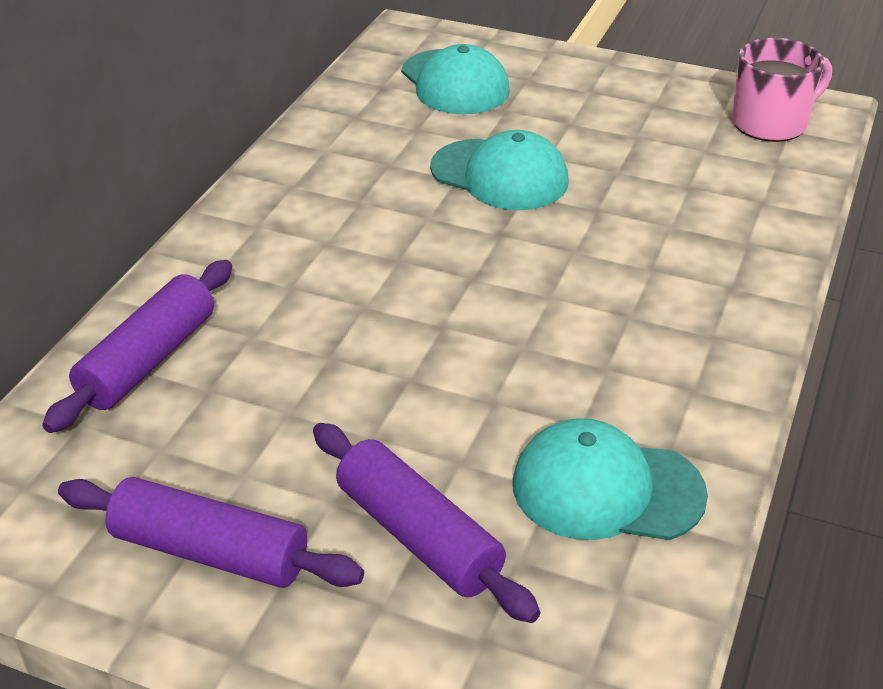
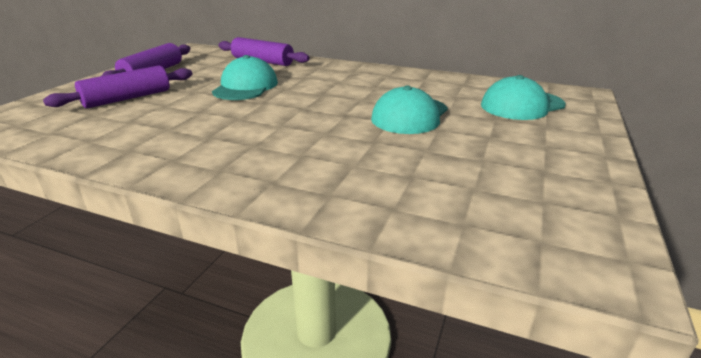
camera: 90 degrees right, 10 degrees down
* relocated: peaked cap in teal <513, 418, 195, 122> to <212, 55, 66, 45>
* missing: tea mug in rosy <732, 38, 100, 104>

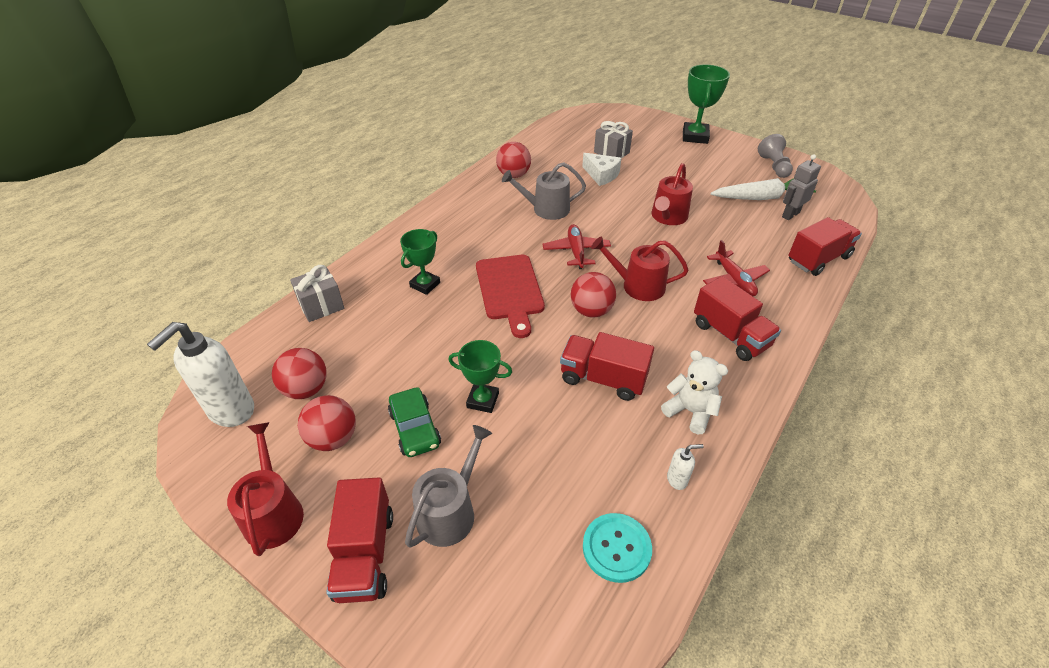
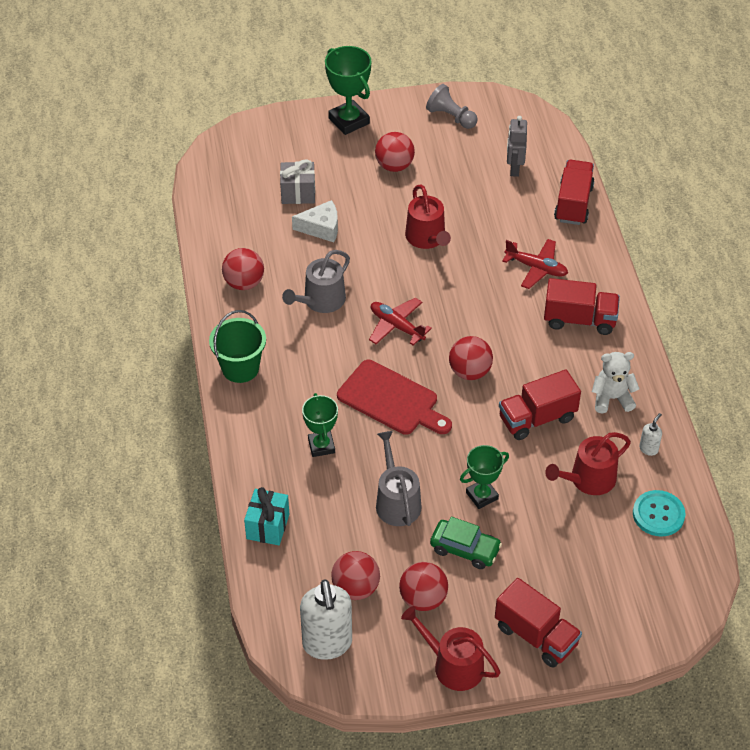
camera: 45 degrees left, 5 degrees up
* colour: wrapped gift in gray <290, 265, 54, 57> to wrapped gift in teal <244, 487, 45, 58>
* relocated: watering can in gray <405, 425, 87, 123> to <376, 431, 45, 95>
* relocated: watering can in crimson <591, 237, 97, 64> to <545, 432, 86, 63>
* missing: toy carrot in snow-white <711, 178, 105, 22>
* appeared: sand bucket in leaf-green <209, 310, 57, 73>
* appeared: ball in crimson <375, 132, 40, 40>

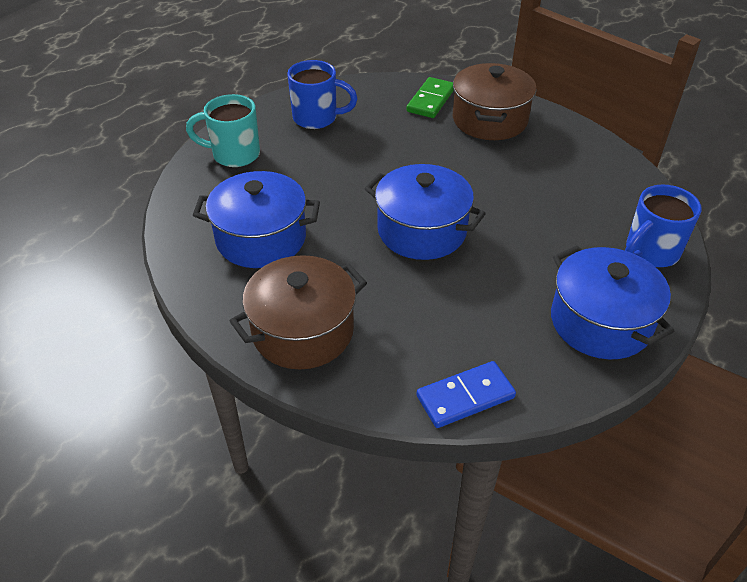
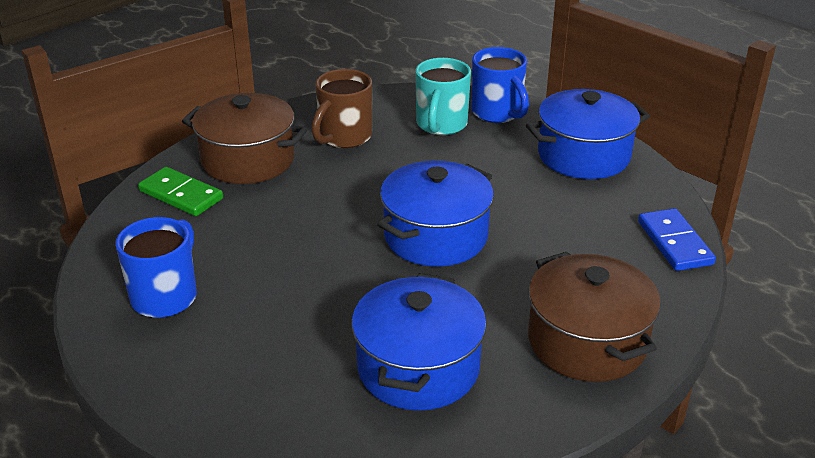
camera: 80 degrees left, 10 degrees down
* relocated: tea mug in teal <186, 94, 74, 73> to <415, 58, 56, 77>
* appeared: tea mug in dark brown <311, 69, 61, 79>

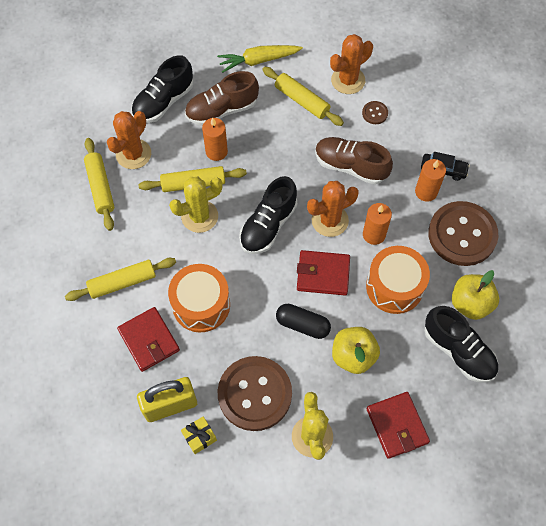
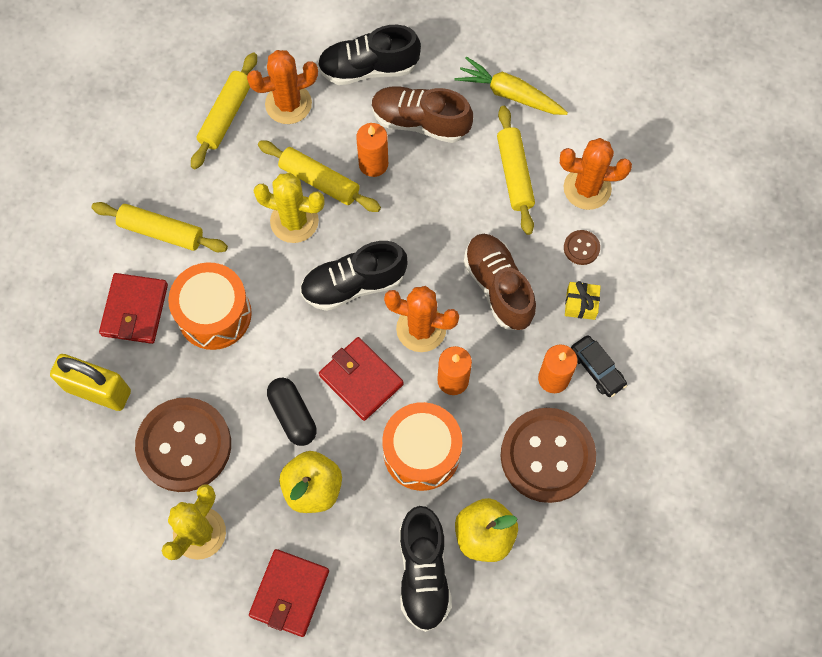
camera: 40 degrees right, 5 degrees up
* relocated: wrapped gift in bright yellow <181, 416, 36, 38> to <565, 281, 36, 39>

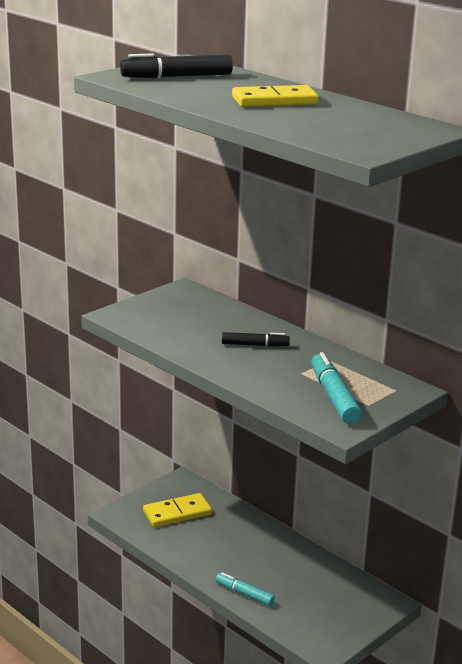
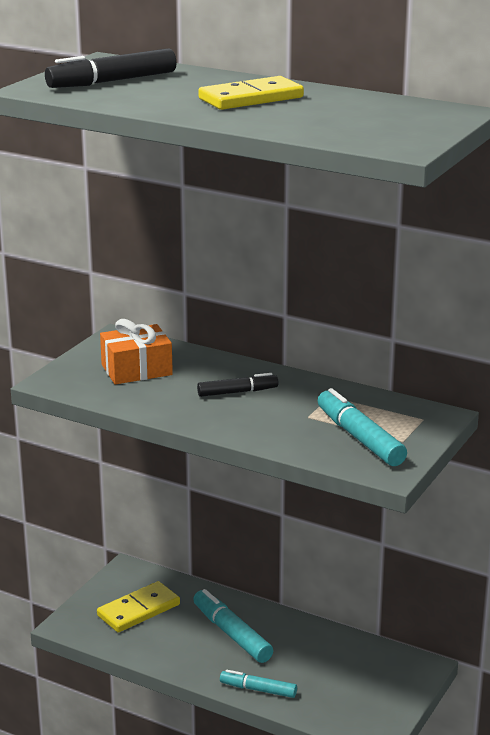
camera: 15 degrees left, 0 degrees up
* appeared: wrapped gift in orange <100, 319, 73, 66>
* appeared: marker in teal <193, 589, 80, 74>

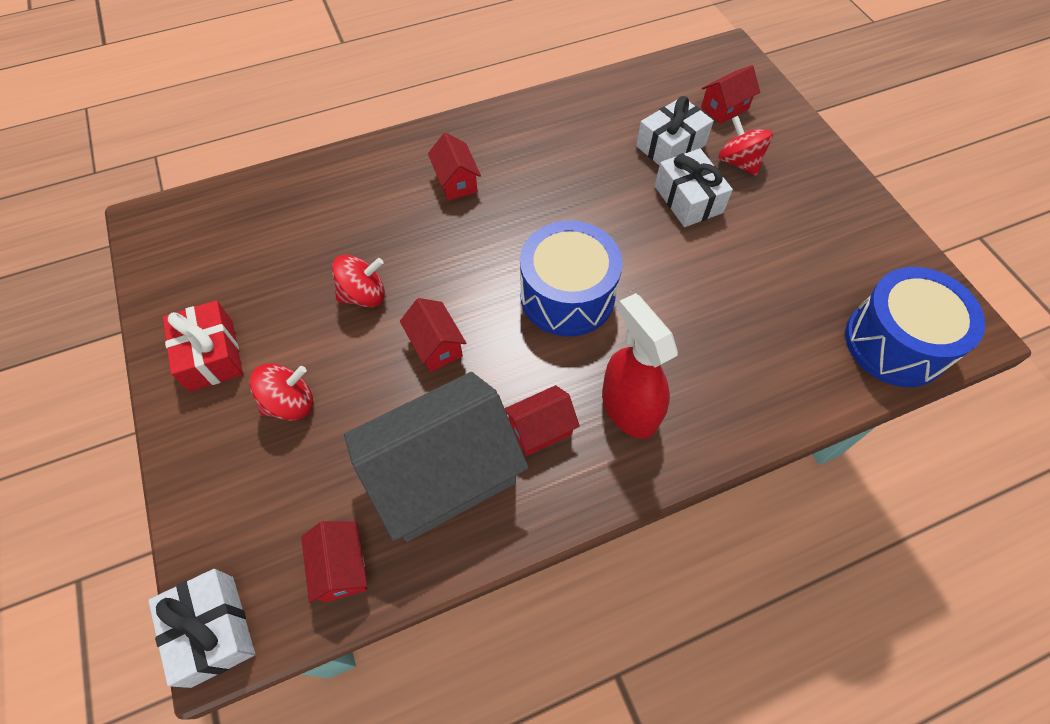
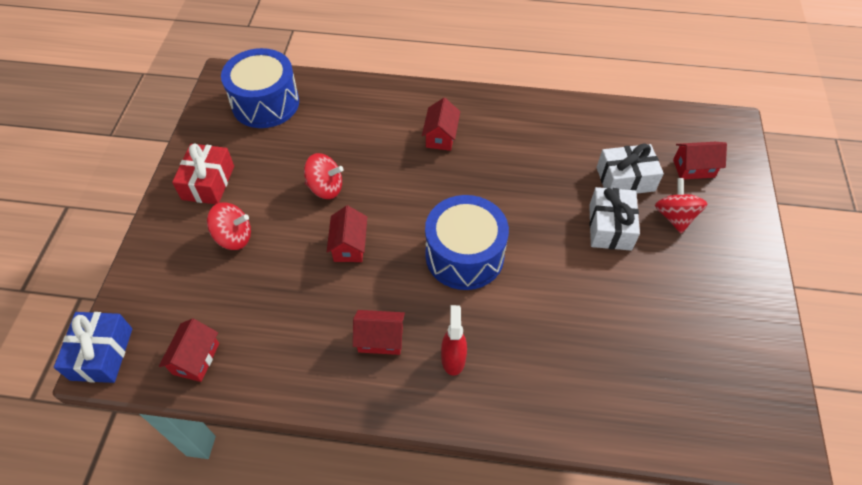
camera: 30 degrees right, 5 degrees down
* colour: wrapped gift in snow-white <148, 569, 107, 119> to wrapped gift in blue <54, 312, 78, 71>
* missing: toy house in gray <344, 372, 185, 170>
* size: spray bottle in crimson <602, 293, 76, 145> = <441, 305, 26, 71> x0.61
* relocated: snare drum in blue <845, 267, 140, 120> to <221, 48, 78, 80>

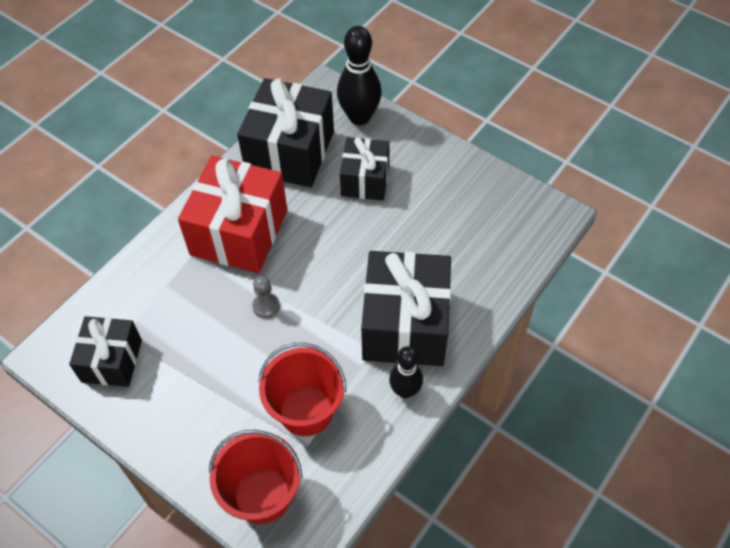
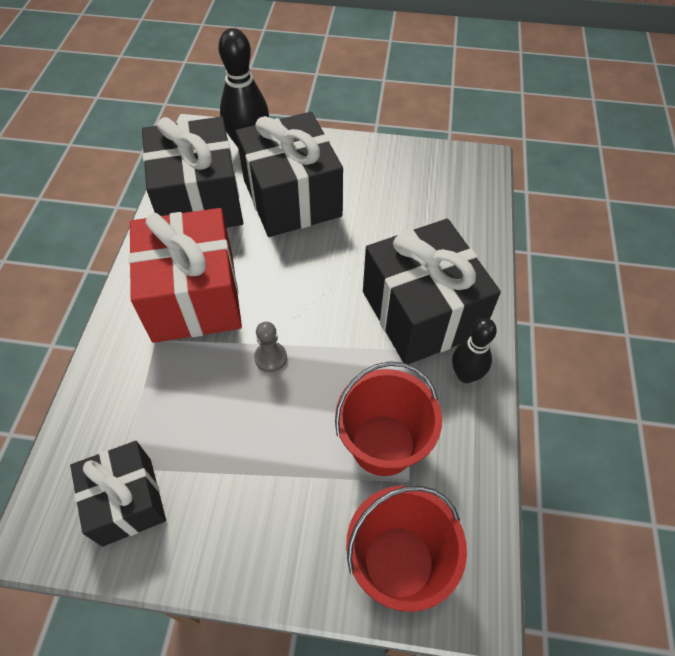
camera: 30 degrees left, 0 degrees up
* size: wrapped gift in jet-black <340, 137, 50, 63> = <236, 112, 107, 125> x1.66

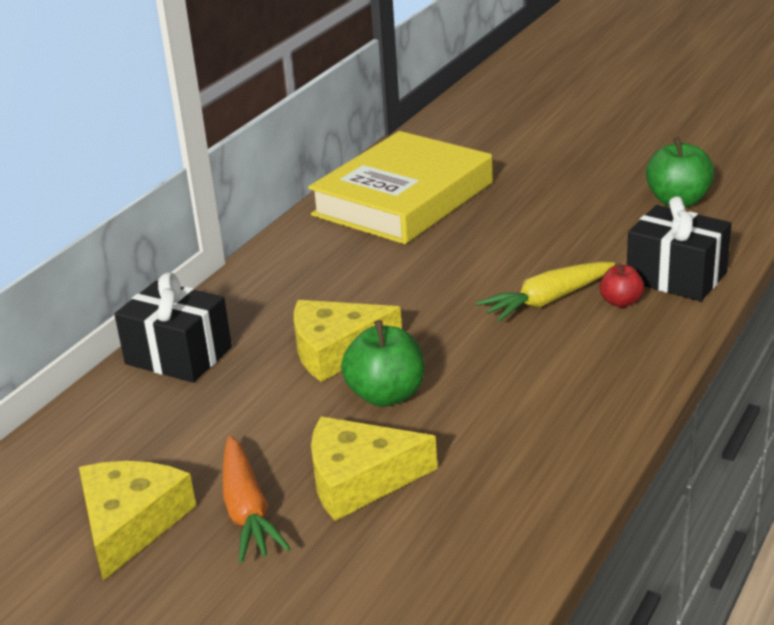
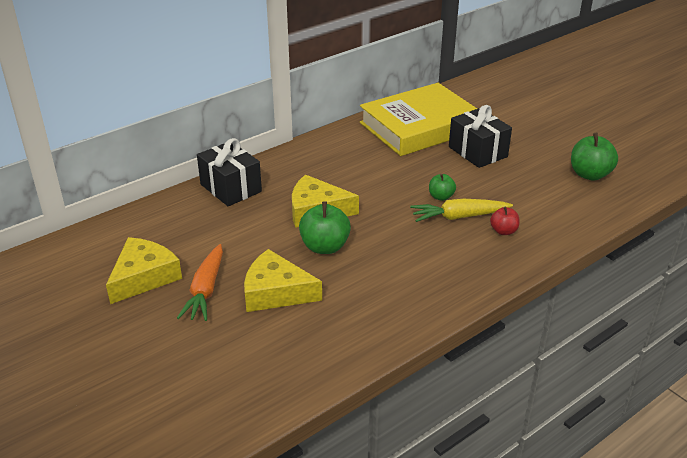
camera: 20 degrees right, 5 degrees up
* relocated: wrapped gift in jet-black <627, 196, 104, 105> to <449, 105, 63, 63>
* appeared: apple fruit in leaf-green <429, 174, 27, 27>

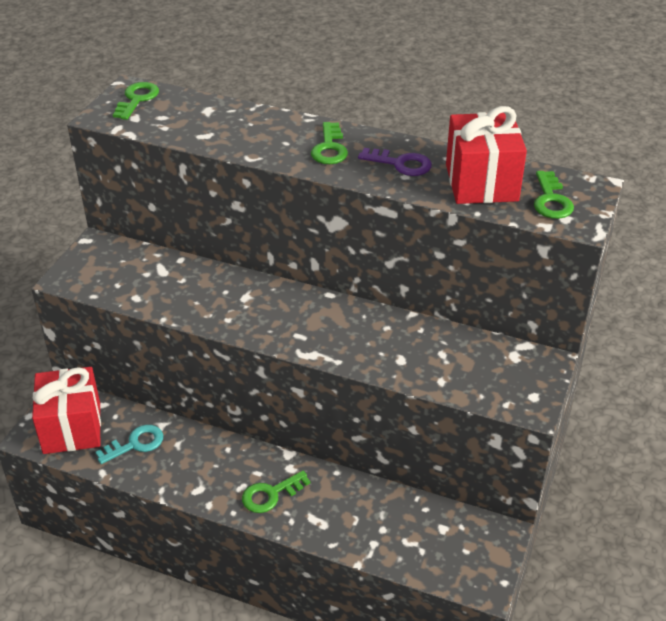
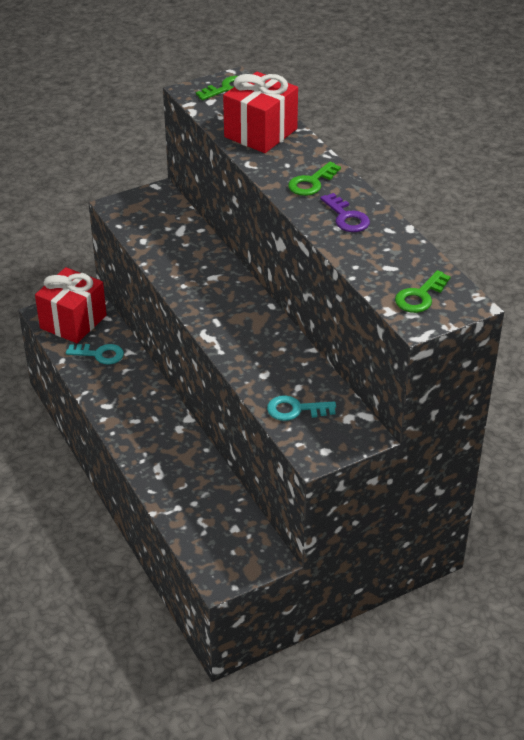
camera: 40 degrees right, 0 degrees up
* missing: door key in leaf-green <242, 471, 69, 42>
* relocated: wrapped gift in crimson <446, 106, 81, 98> to <223, 72, 75, 81>
* appeared: door key in teal <267, 395, 69, 26>

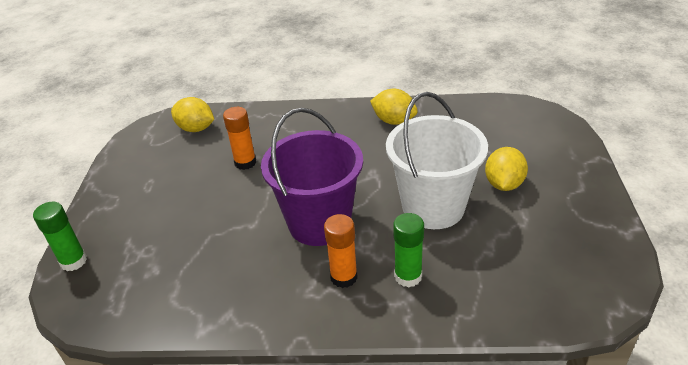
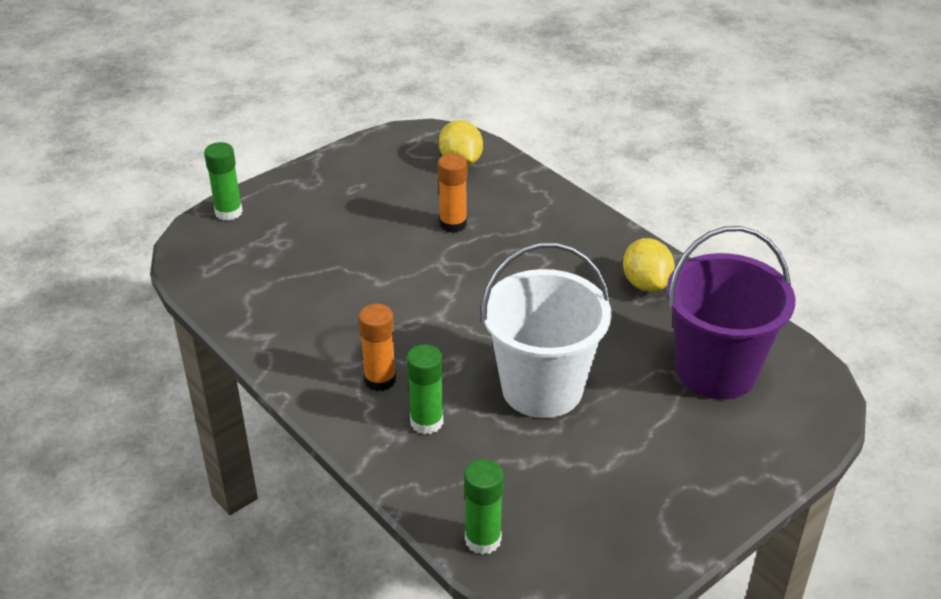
camera: 45 degrees right, 0 degrees up
* relocated: sand bucket in violet <261, 108, 102, 138> to <666, 226, 130, 174>
* missing: toy lemon in bright yellow <485, 147, 43, 44>
* appeared: stick of glue in leaf-green <464, 459, 40, 96>

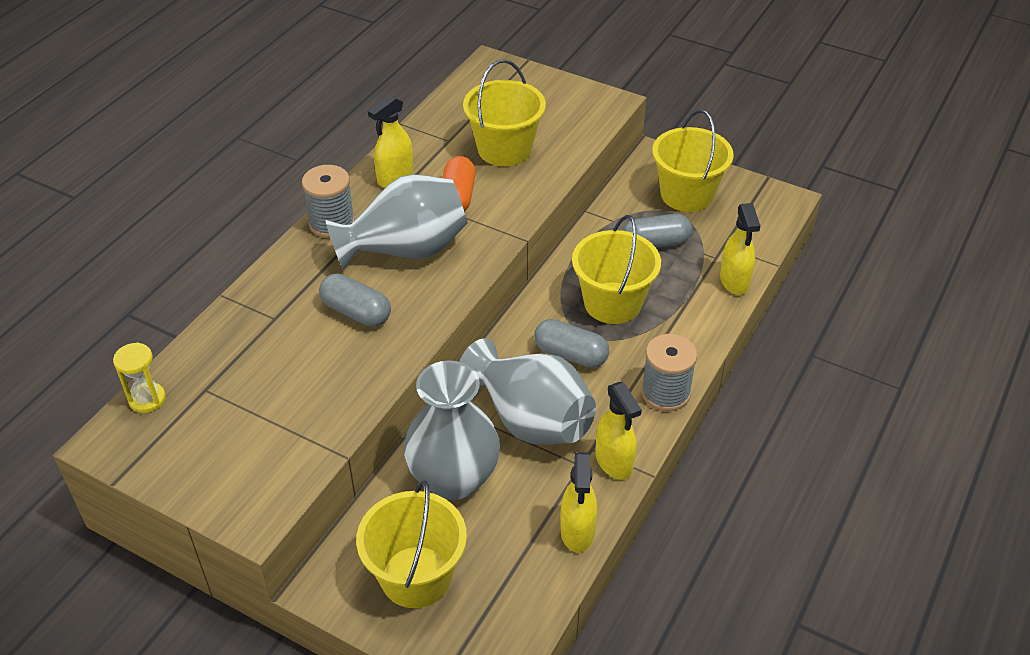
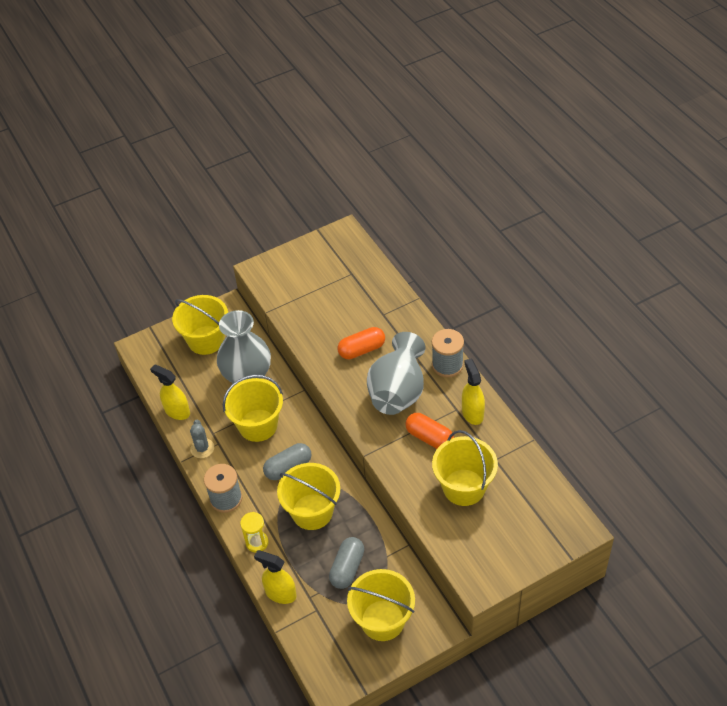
camera: 125 degrees right, 5 degrees up
* relocated: sand timer in bright yellow <113, 342, 53, 71> to <240, 512, 28, 41>
* colour: pill shape in gray <319, 273, 72, 54> to pill shape in orange <337, 327, 48, 32>
* exchanged: vase in gray <459, 338, 137, 106> to sand bucket in bright yellow <223, 375, 60, 67>
* exchanged: spray bottle in bright yellow <596, 382, 46, 98> to prickly plant in gray <190, 420, 24, 38>

